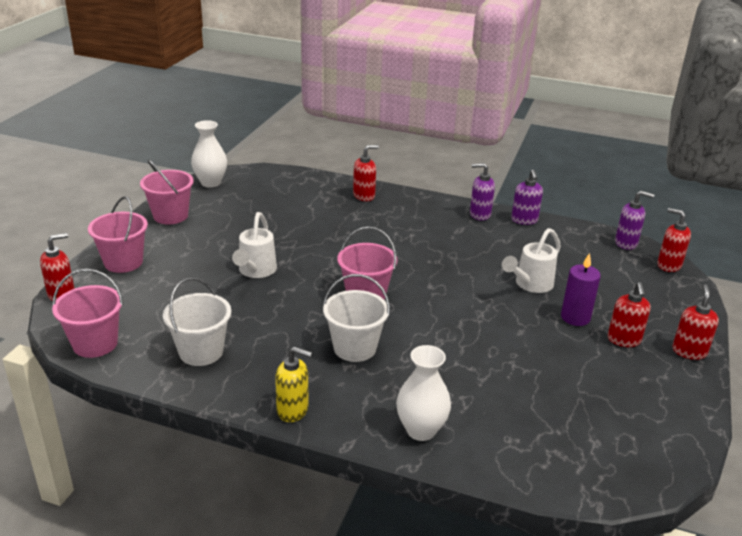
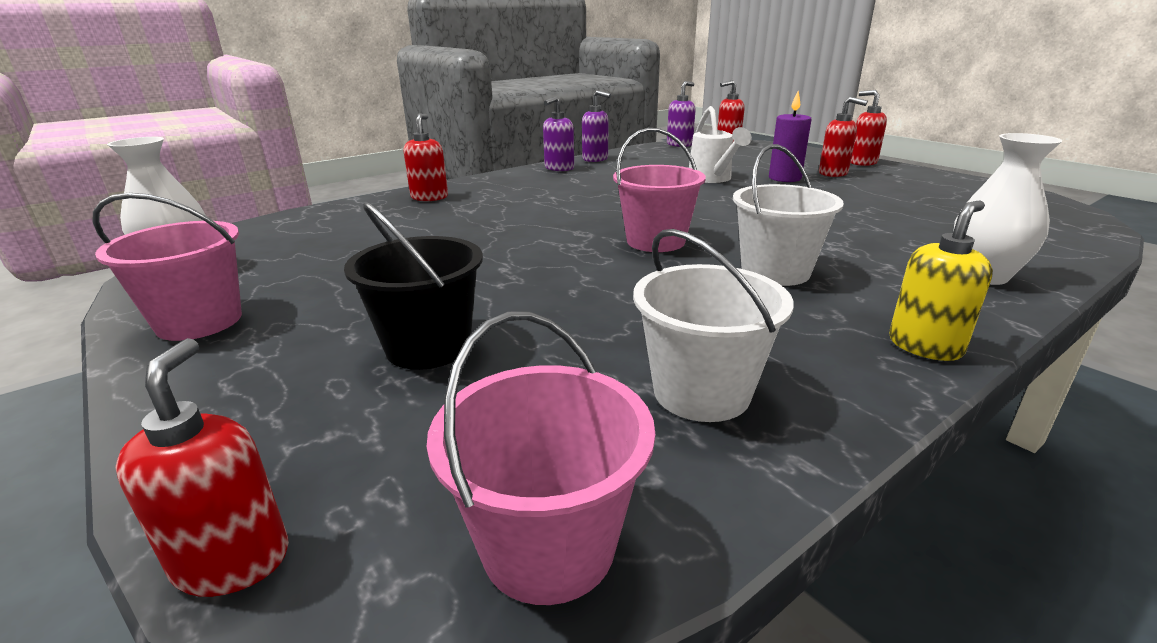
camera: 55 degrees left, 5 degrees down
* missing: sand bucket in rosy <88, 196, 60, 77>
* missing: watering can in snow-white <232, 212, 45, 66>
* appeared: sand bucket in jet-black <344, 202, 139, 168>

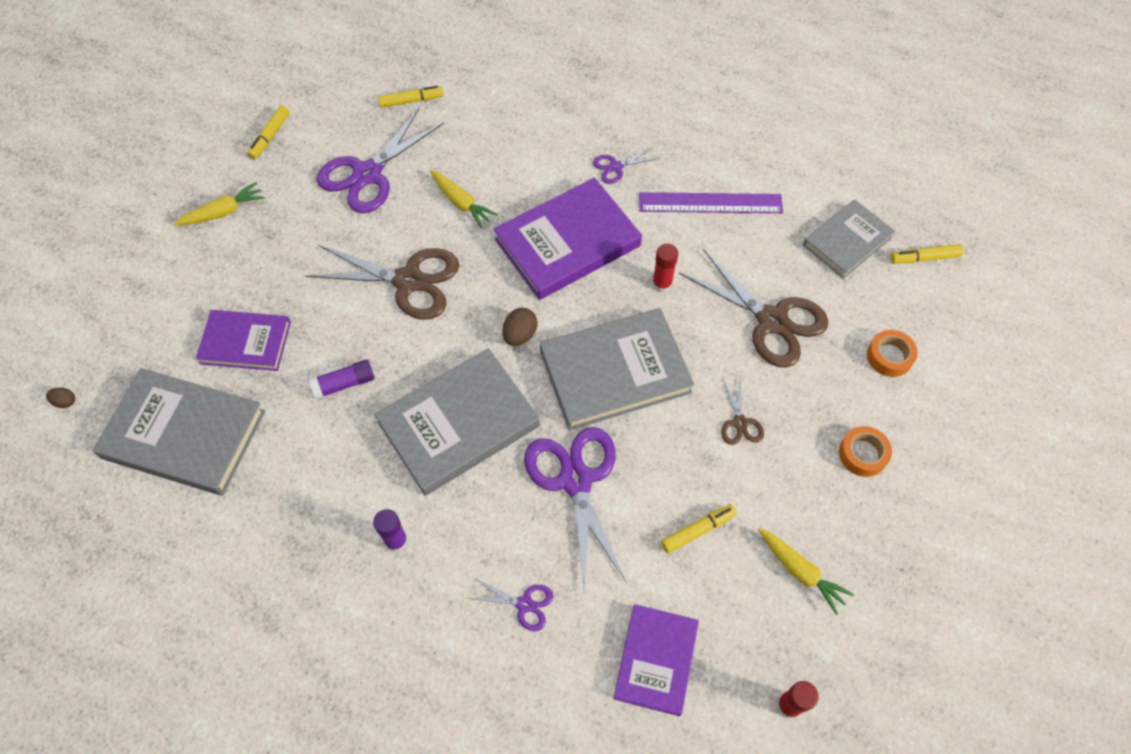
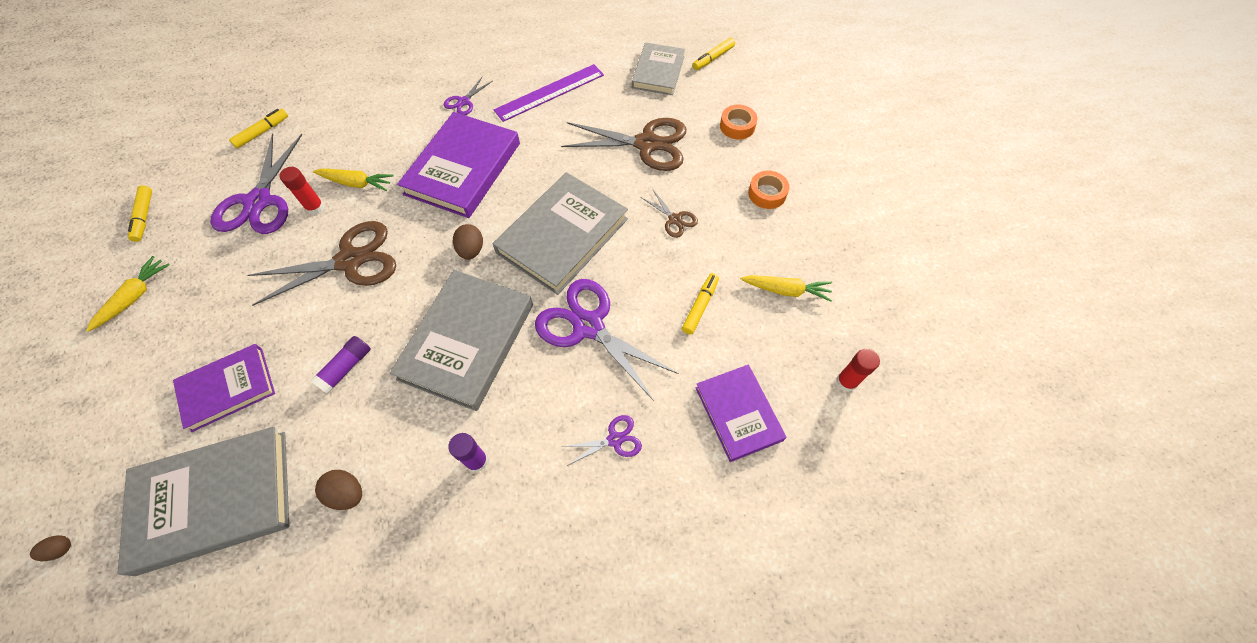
camera: 35 degrees left, 0 degrees up
* relocated: stick of glue in crimson <652, 244, 26, 49> to <279, 167, 46, 48>
* appeared: egg shape in dark brown <315, 470, 47, 40>

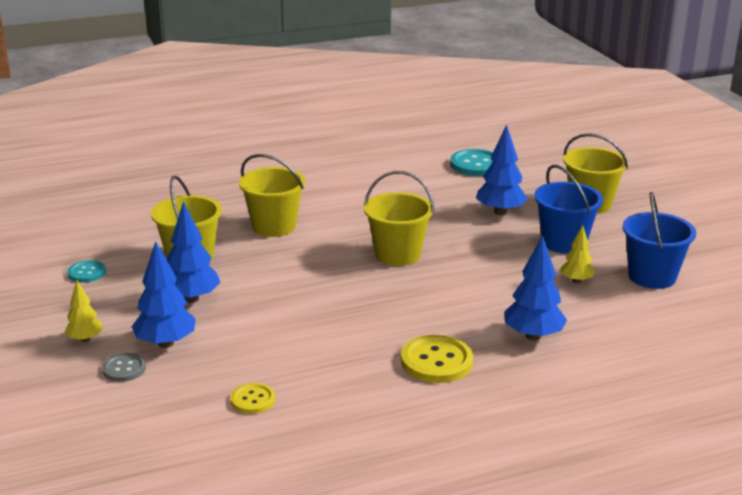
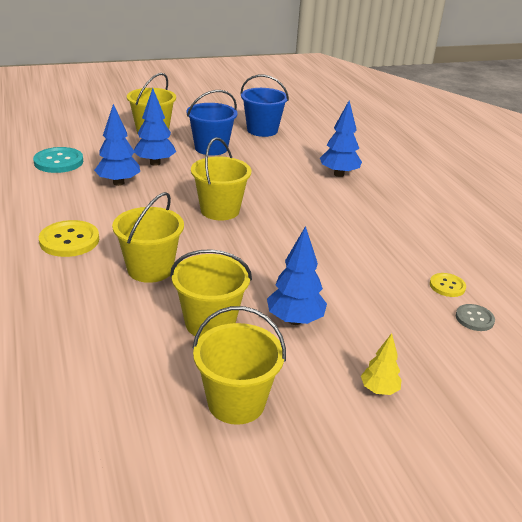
camera: 90 degrees left, 5 degrees up
* exchanged: shirt button in teal <68, 260, 38, 23> to sand bucket in bright yellow <193, 306, 93, 119>
* relocated: shirt button in gray <102, 353, 44, 29> to <456, 304, 39, 27>
* relocated: tree in blue <132, 241, 64, 107> to <94, 104, 46, 82>
* relocated: shirt button in bright yellow <401, 335, 72, 48> to <39, 220, 60, 37>
* missing: tree in bright yellow <560, 225, 35, 58>

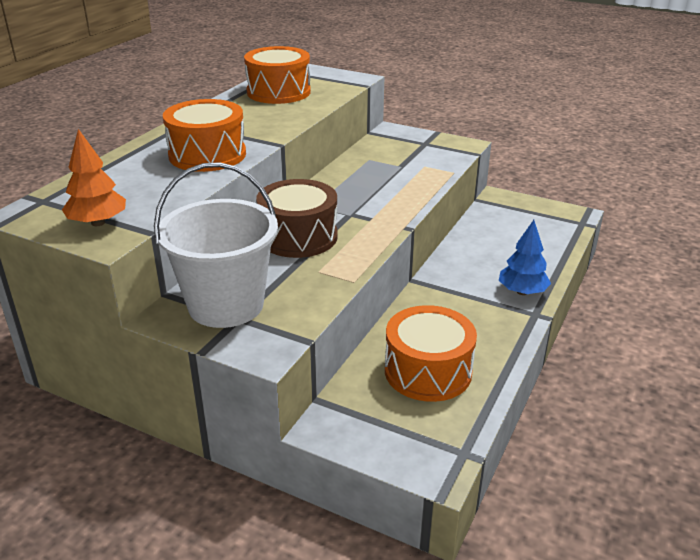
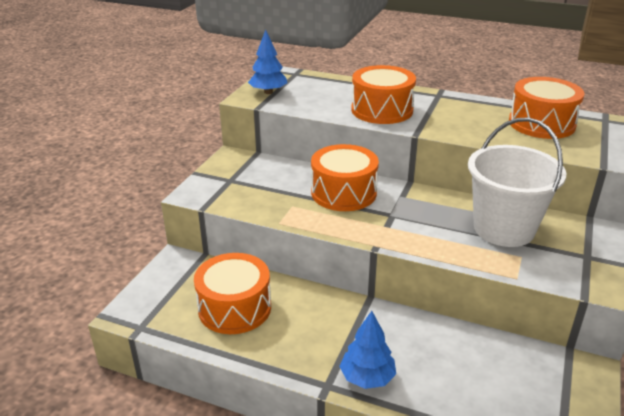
camera: 85 degrees right, 0 degrees up
* colour: tree in orange <62, 129, 64, 97> to tree in blue <248, 30, 39, 64>
* relocated: sand bucket in snow-white <154, 162, 124, 166> to <468, 117, 98, 130>
* colour: snare drum in dark brown <256, 179, 82, 79> to snare drum in orange <311, 144, 68, 67>

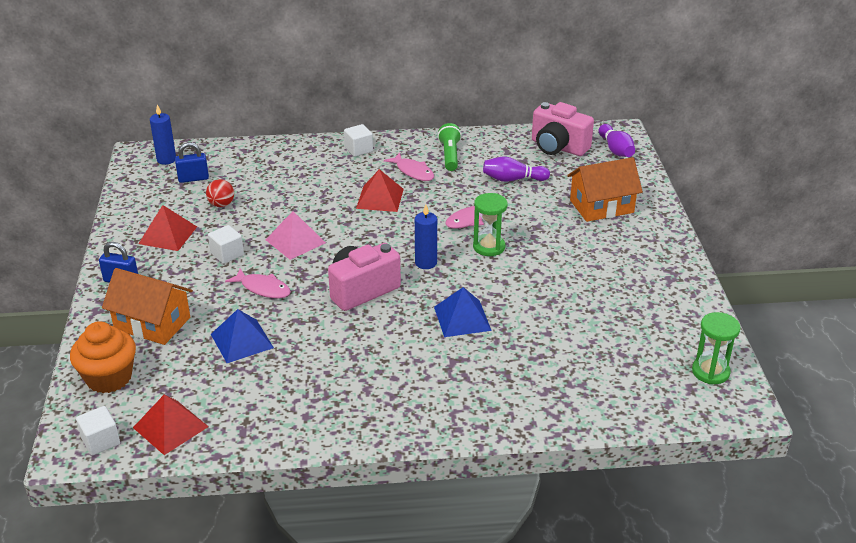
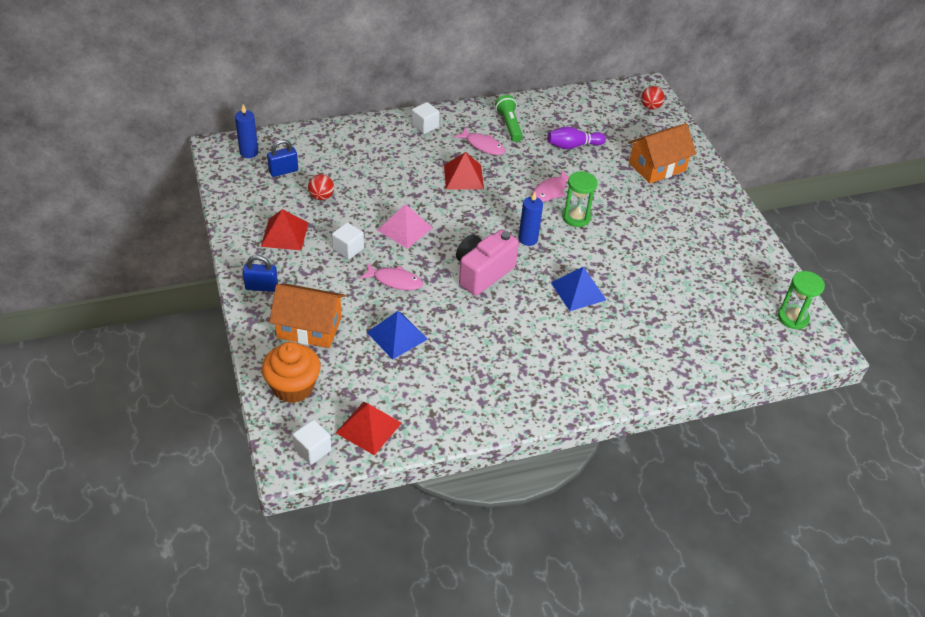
camera: 15 degrees left, 10 degrees up
* missing: photo camera in rosy <532, 102, 62, 54>
* exchanged: tenpin in violet <599, 124, 36, 33> to ball in crimson <641, 86, 24, 24>

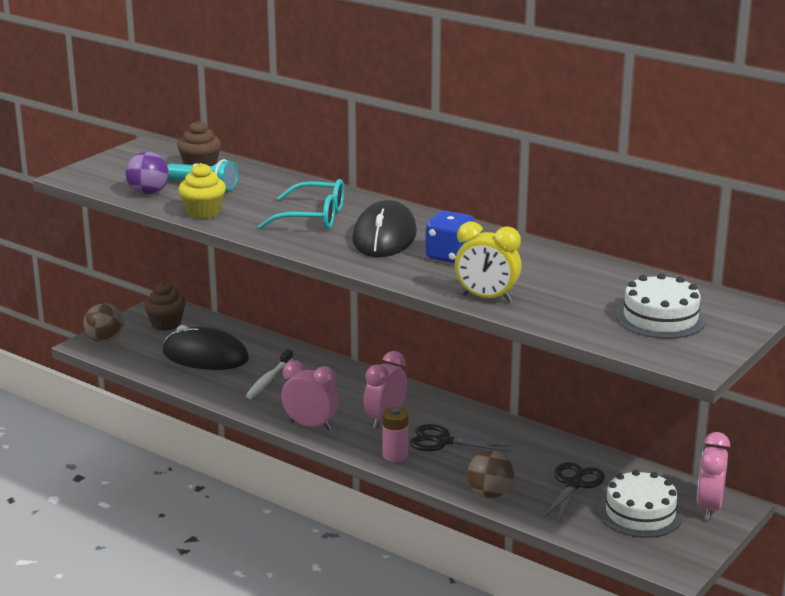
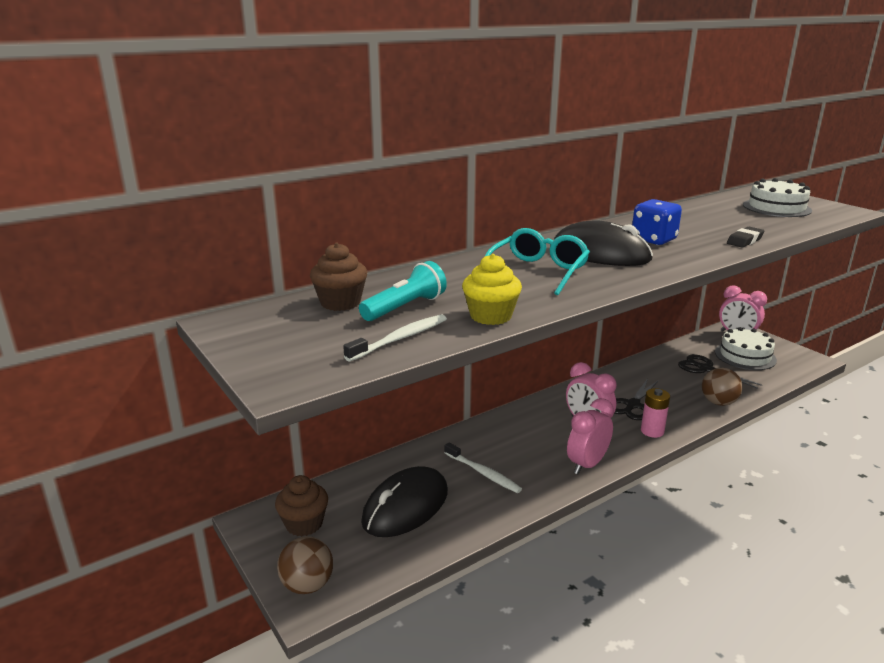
camera: 70 degrees left, 0 degrees up
* exchanged: ball in violet <125, 152, 44, 43> to tooth brush in snow-white <343, 314, 104, 47>
* exchanged: clock in bright yellow <455, 221, 66, 81> to gum eraser in jet-black <727, 226, 37, 22>

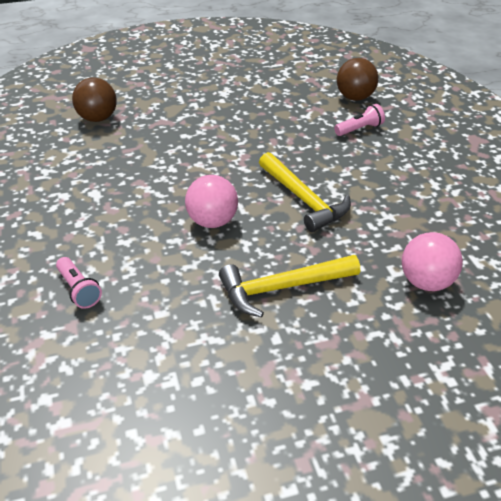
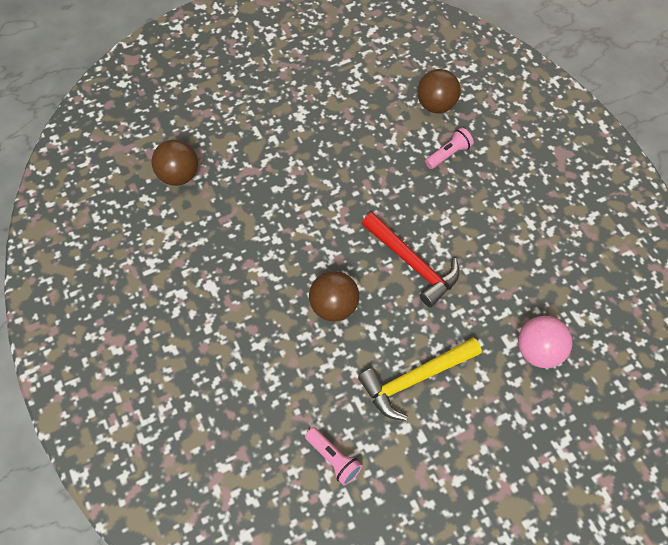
camera: 10 degrees left, 20 degrees up
* relocated: pocket torch in rosy <56, 257, 46, 52> to <305, 427, 57, 59>
* colour: ball in rosy <185, 175, 53, 53> to ball in dark brown <309, 271, 50, 51>
* colour: carpenter's hammer in bright yellow <259, 152, 92, 80> to carpenter's hammer in crimson <362, 212, 98, 95>

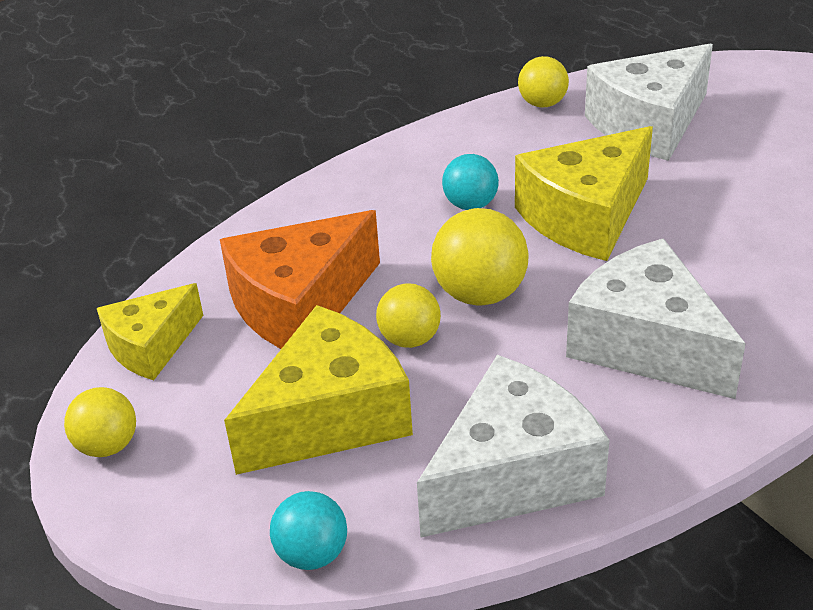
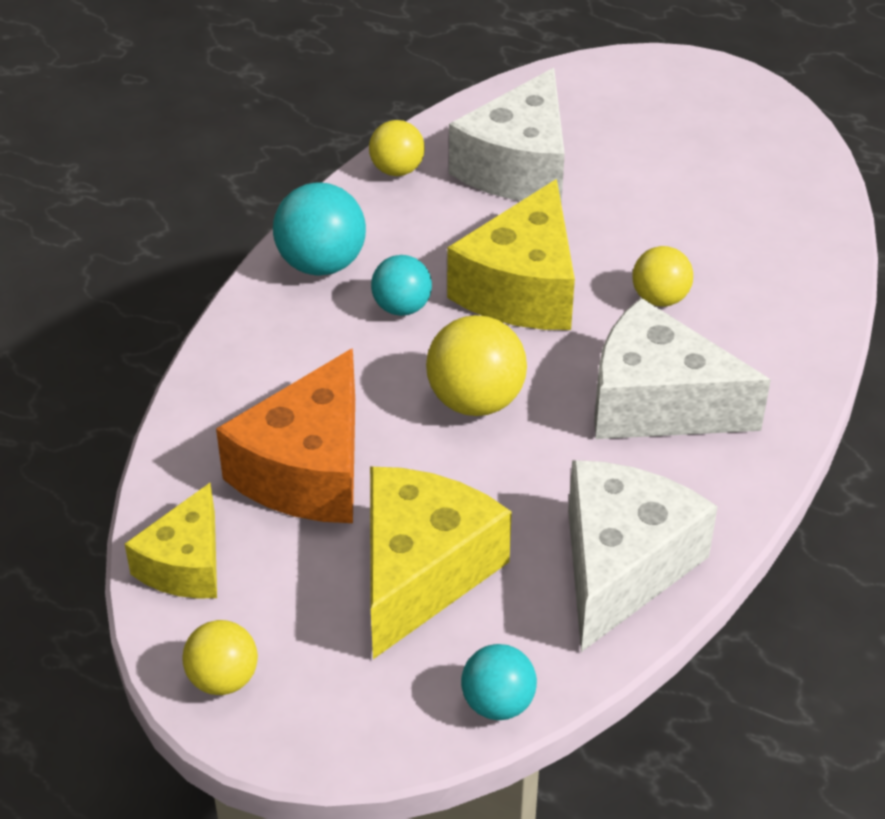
camera: 30 degrees left, 5 degrees up
* relocated: ball in bright yellow <376, 283, 65, 65> to <632, 246, 61, 61>
* appeared: ball in teal <273, 182, 93, 94>

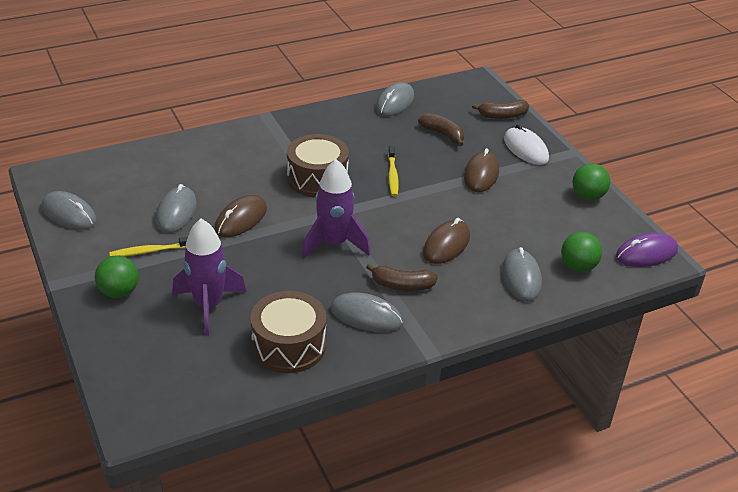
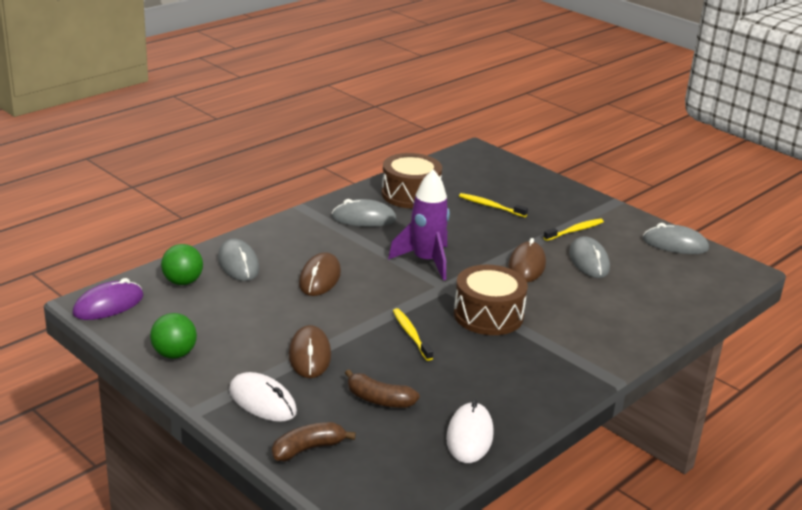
camera: 160 degrees right, 10 degrees down
* missing: ball in leaf-green <95, 255, 44, 43>
* exchanged: rocket in violet <172, 219, 74, 117> to tooth brush in bright yellow <459, 193, 69, 24>
* missing: banana fruit in dark brown <366, 263, 72, 28>
* colour: PC mouse in gray <376, 82, 38, 34> to PC mouse in snow-white <446, 400, 48, 63>

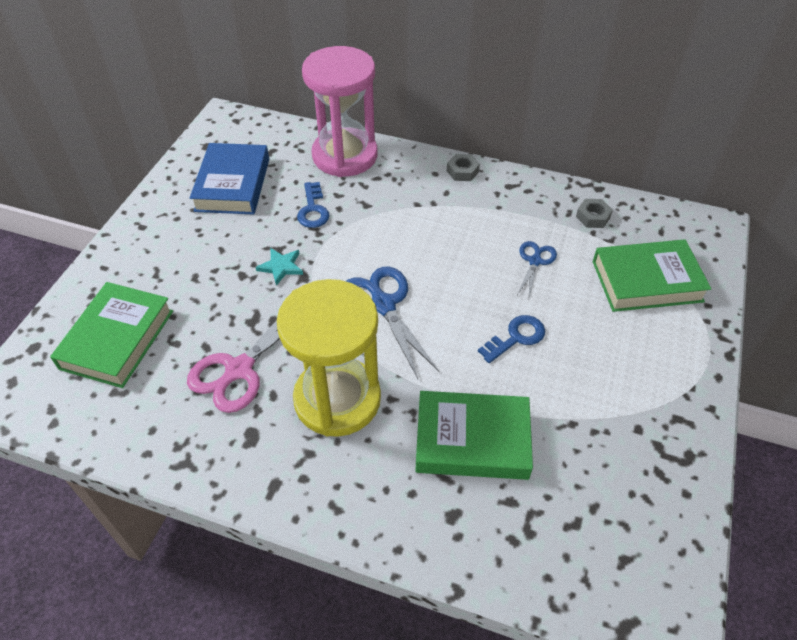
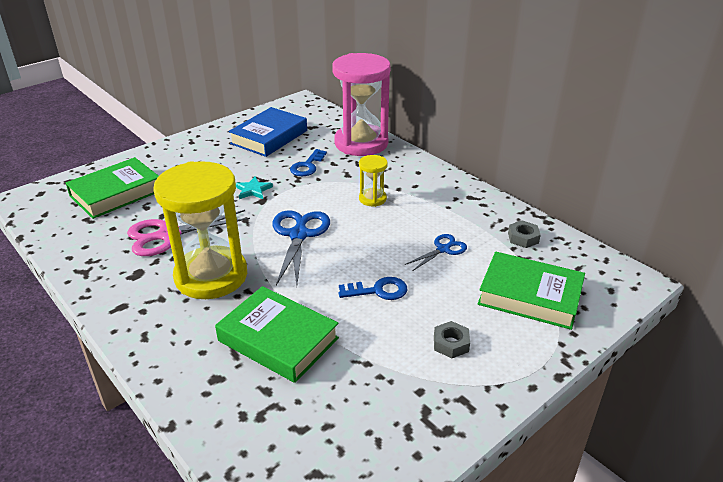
camera: 30 degrees right, 15 degrees down
* relocated: hexagon nut in gray <447, 154, 33, 27> to <434, 321, 36, 37>
* appeared: sand timer in bright yellow <359, 155, 29, 52>

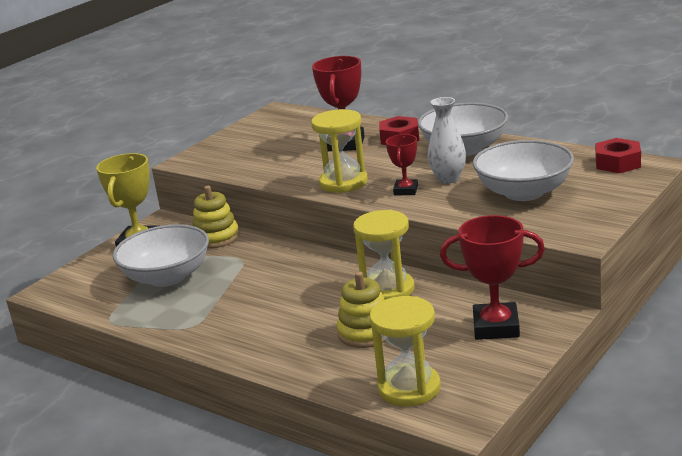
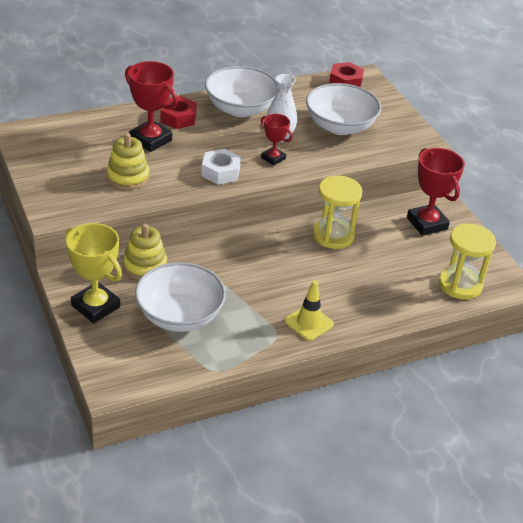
camera: 65 degrees left, 15 degrees up
* exchanged: sand timer in bright yellow <311, 109, 57, 84> to hexagon nut in snow-white <201, 149, 40, 36>
* relocated: stacking rings in bright yellow <337, 272, 49, 76> to <107, 133, 43, 57>
* spun: trophy in crimson <440, 215, 105, 125> = <407, 148, 58, 88> 60 degrees counterclockwise
* appeared: safety cone in bright yellow <285, 280, 49, 61>

